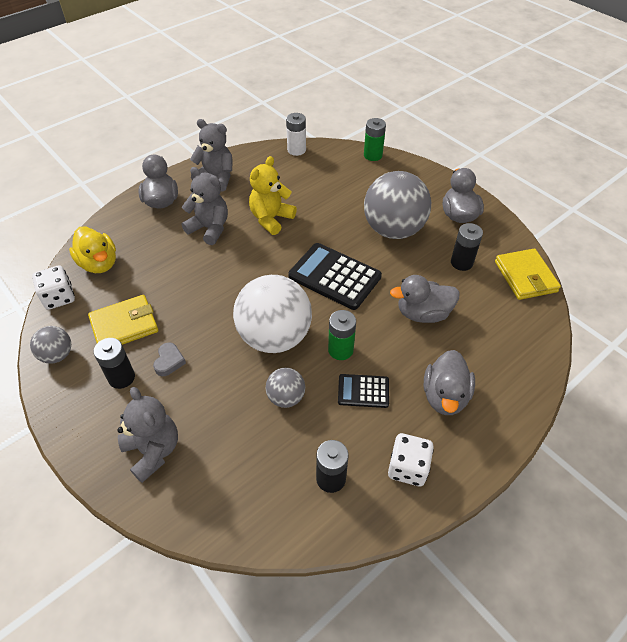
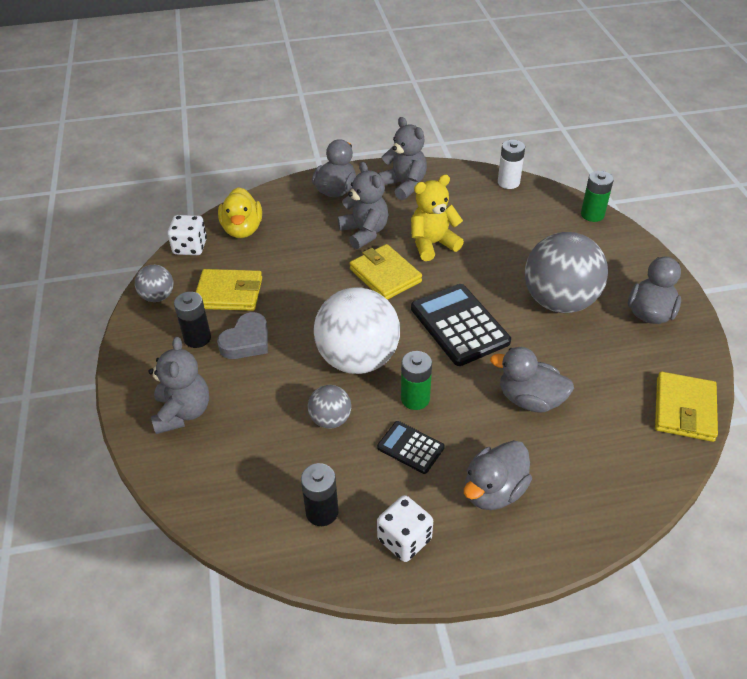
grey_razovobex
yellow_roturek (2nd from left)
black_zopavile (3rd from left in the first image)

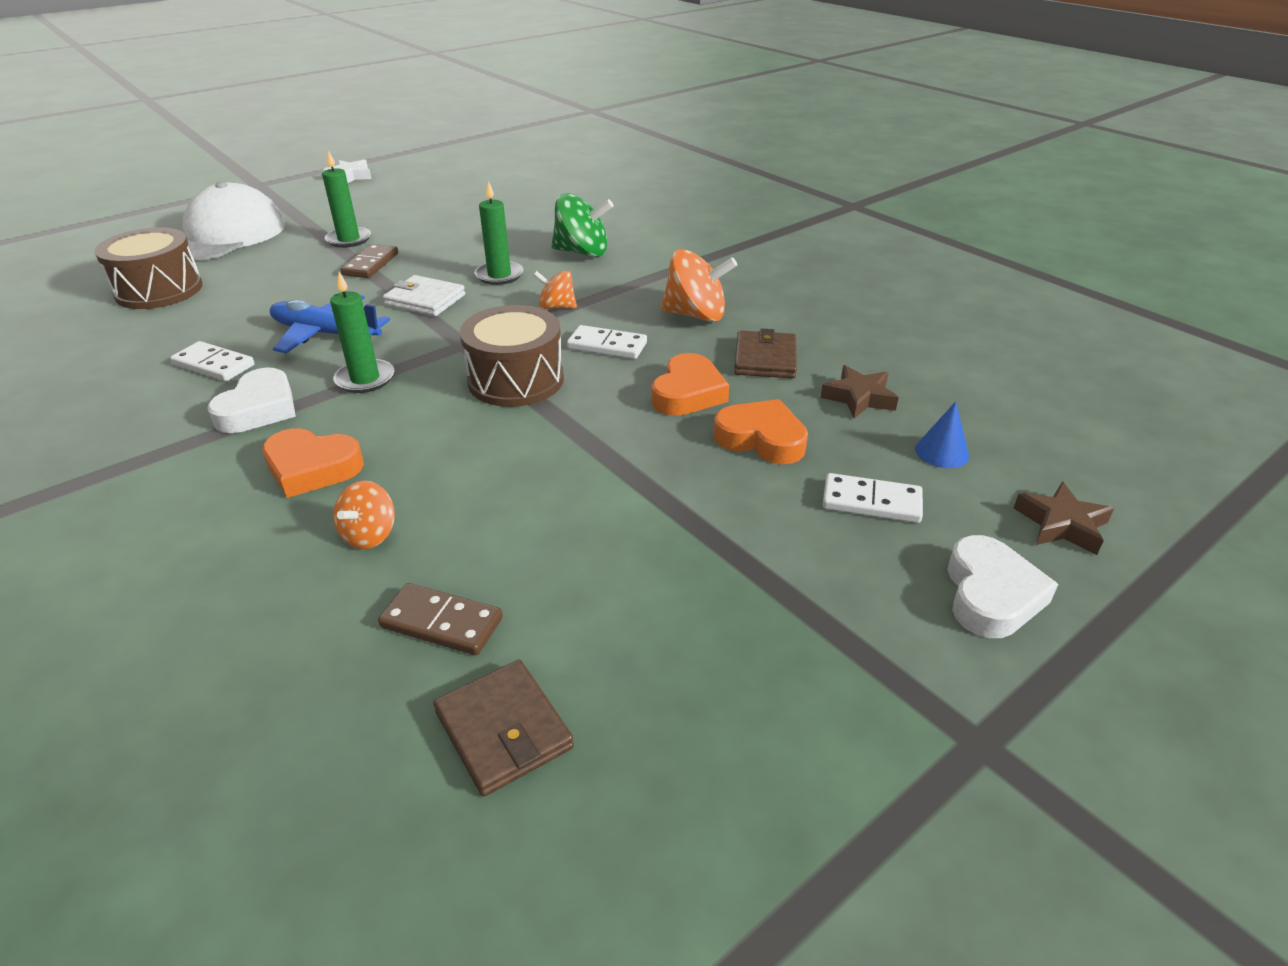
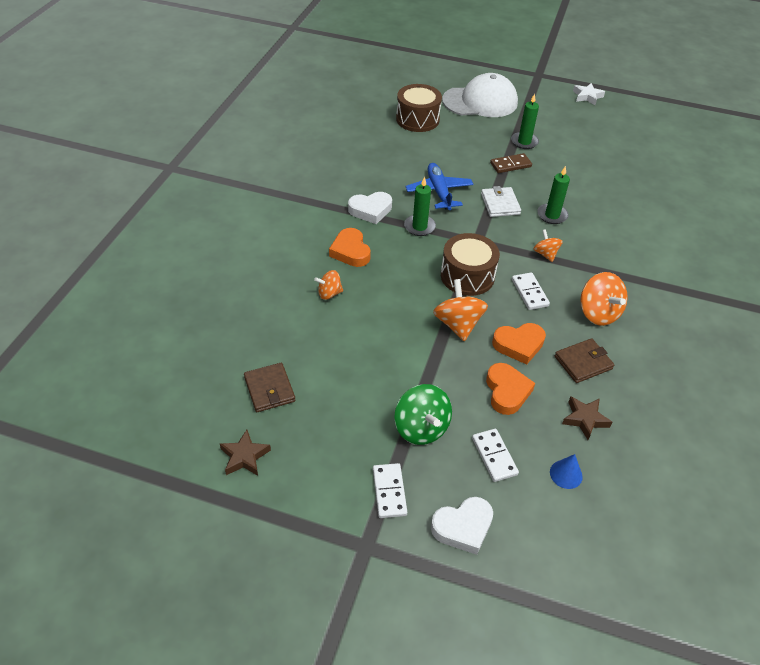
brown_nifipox (1st from left)
brown_roturek (1st from left)
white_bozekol (1st from left)
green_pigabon
orange_pigabon (2nd from left)
brown_bozekol (2nd from left in the first image)

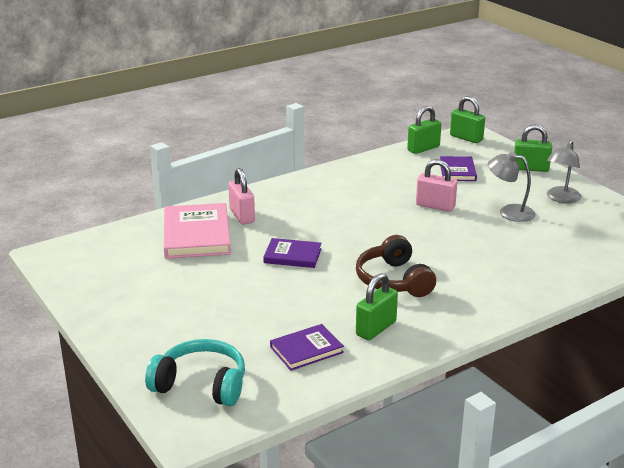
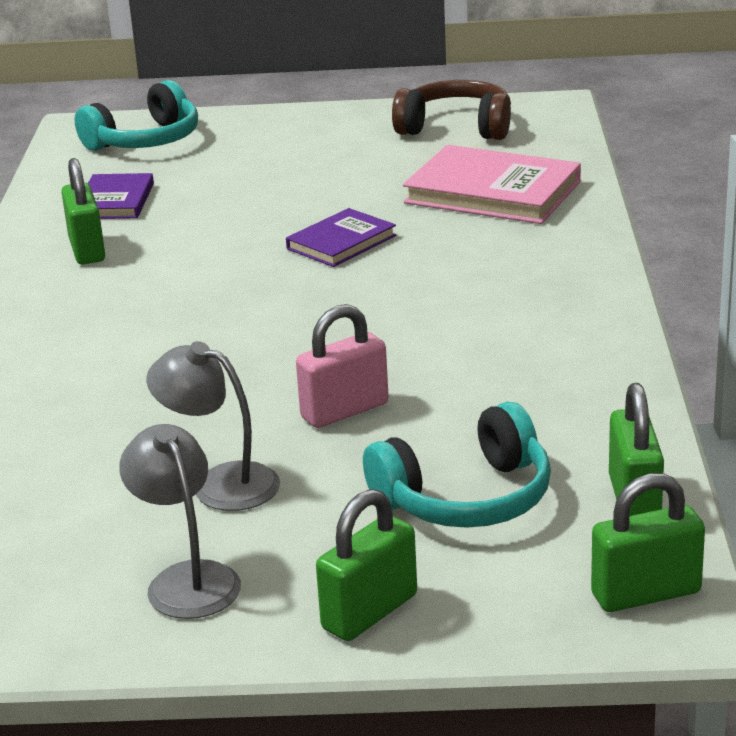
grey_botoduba (2nd from left)
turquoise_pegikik (2nd from left)
brown_pegikik
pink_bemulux (1st from left in the first image)

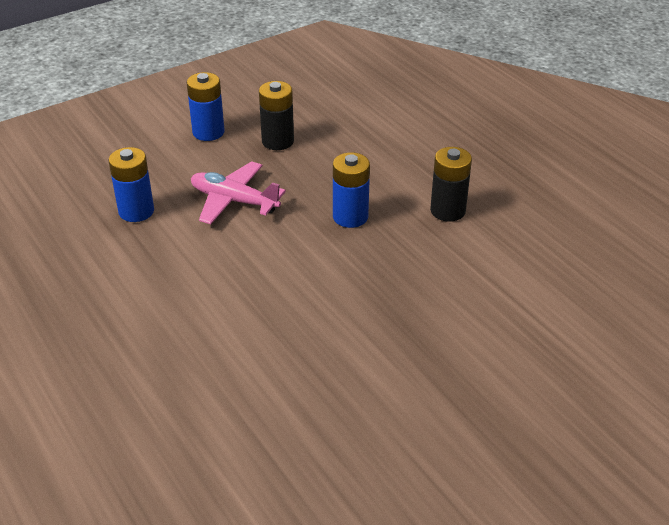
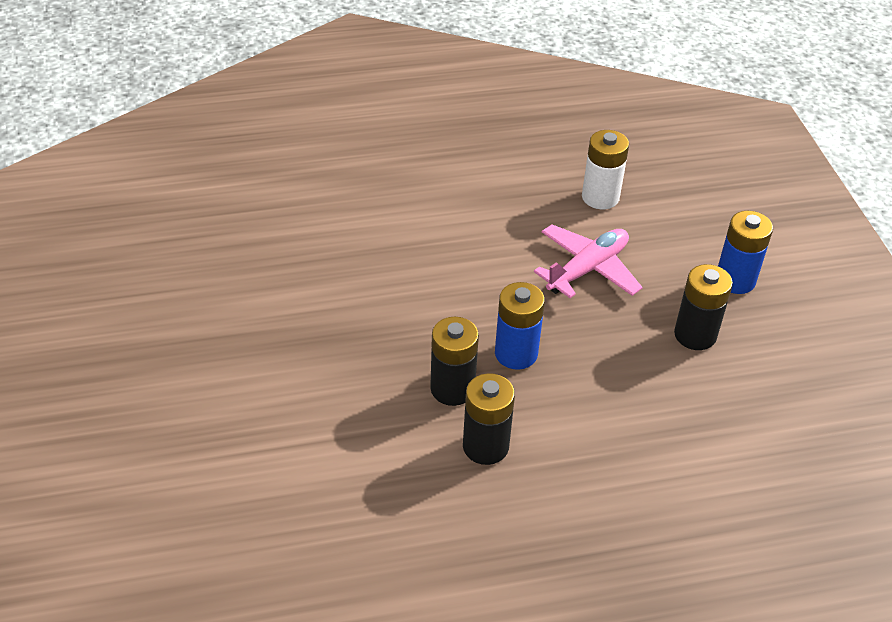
black_zopavile (1st from left)
white_zopavile

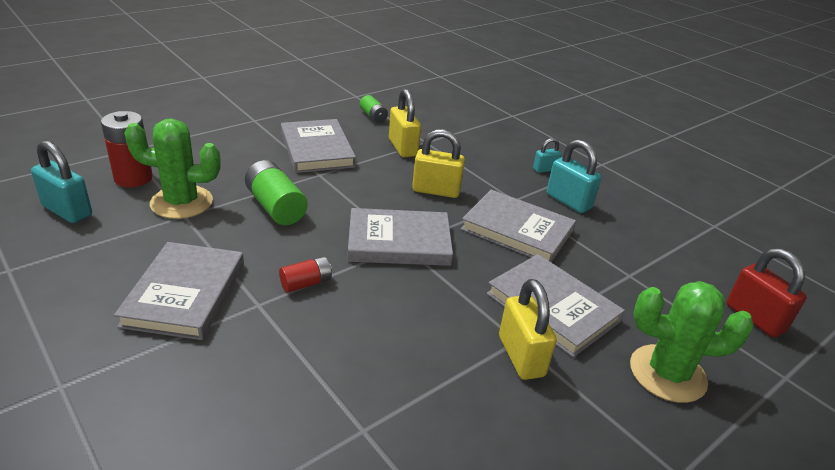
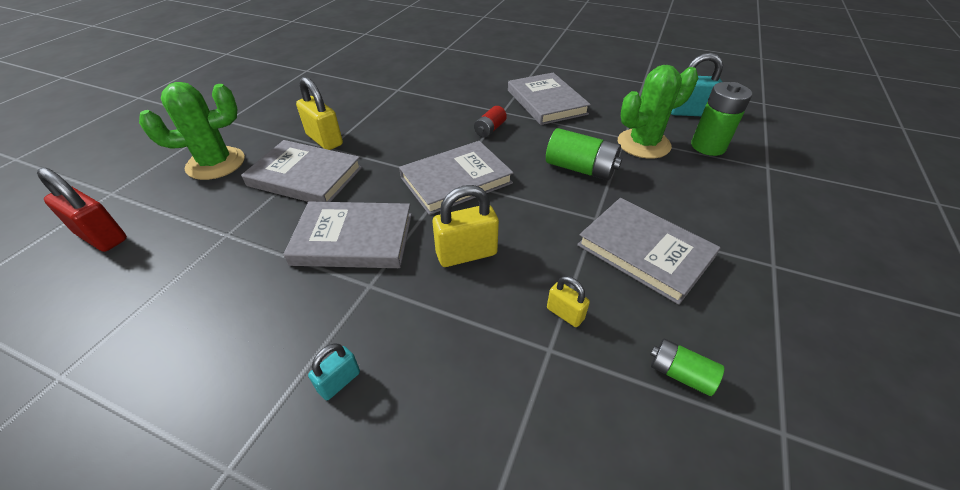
yellow_bemulux (3rd from left)
green_zopavile (3rd from left)
turquoise_bemulux (3rd from left in the first image)

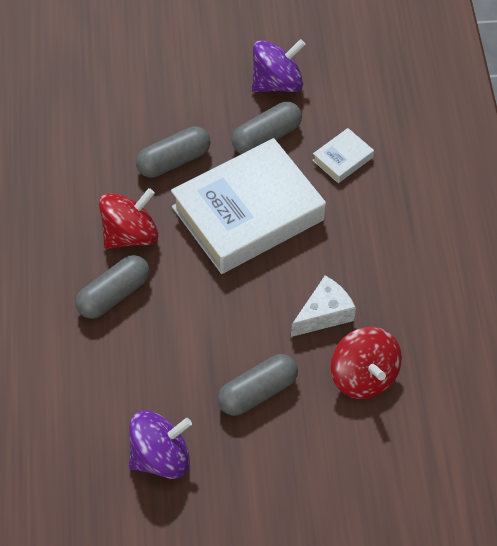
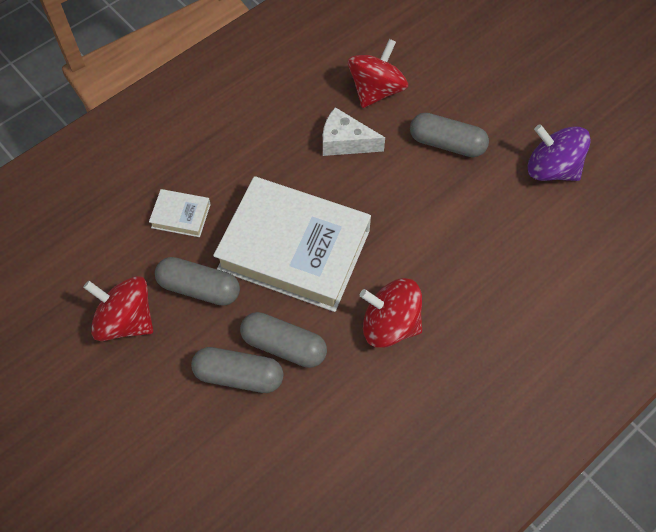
red_pigabon (1st from left)
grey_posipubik (2nd from left)

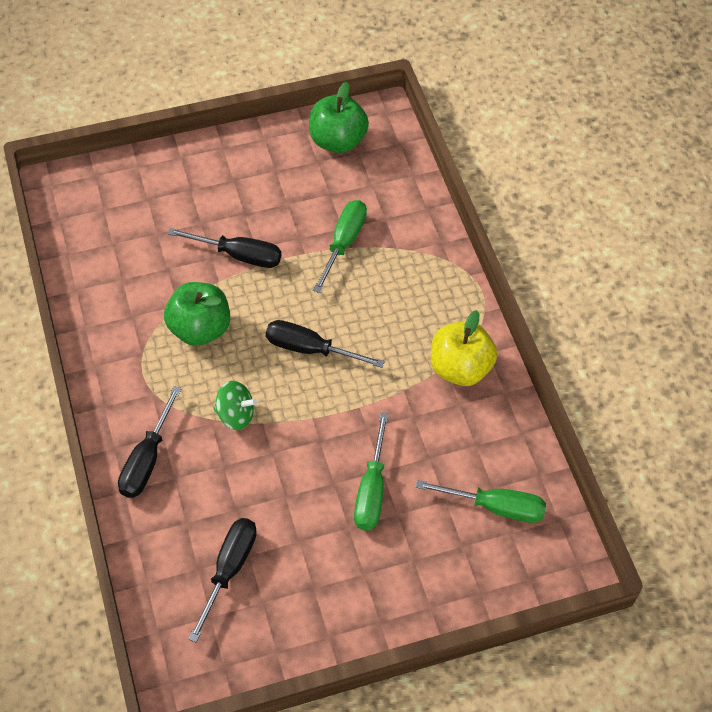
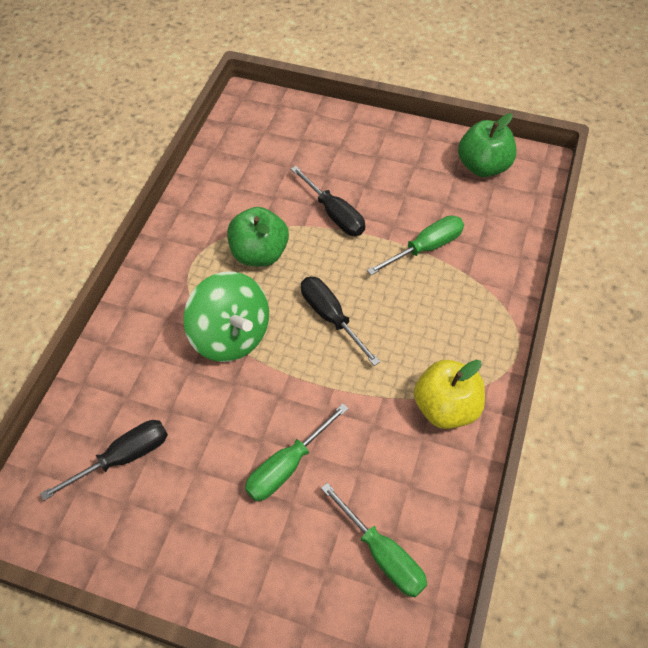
green_pigabon
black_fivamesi (1st from left in the first image)

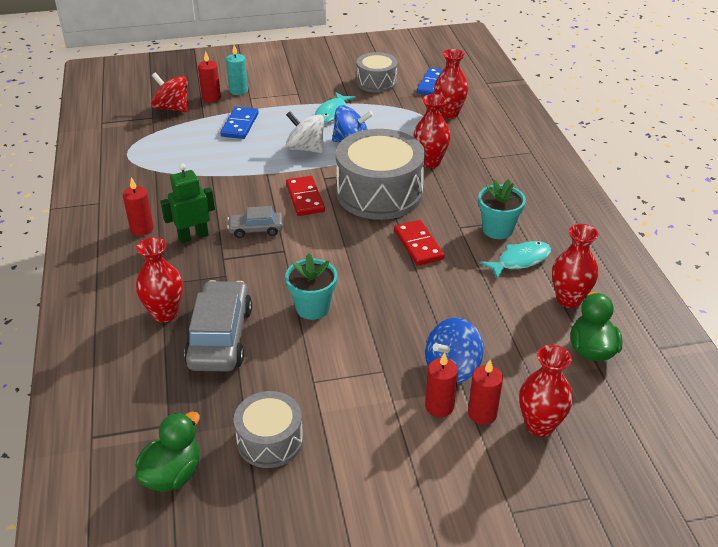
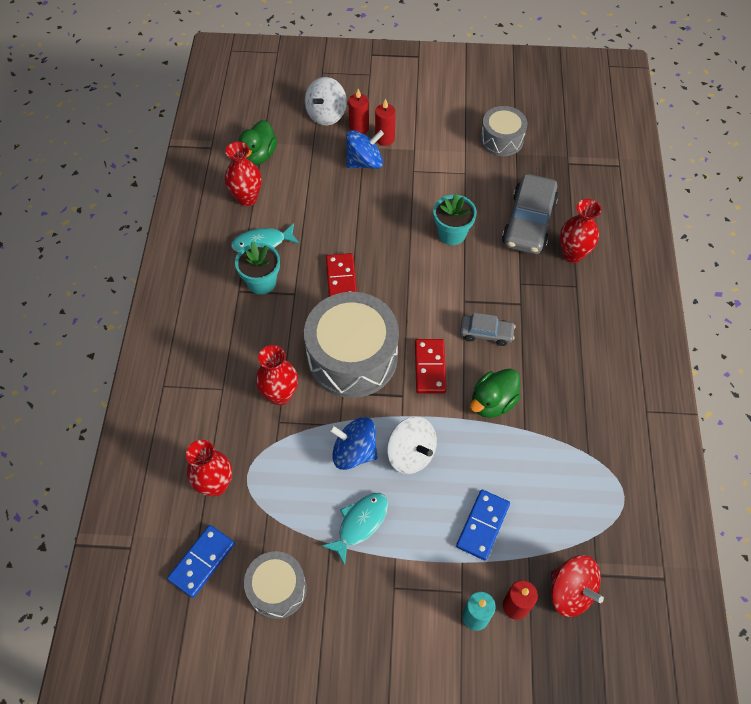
white_pigabon (1st from left)
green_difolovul (2nd from left)
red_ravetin (1st from left in the first image)
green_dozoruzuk

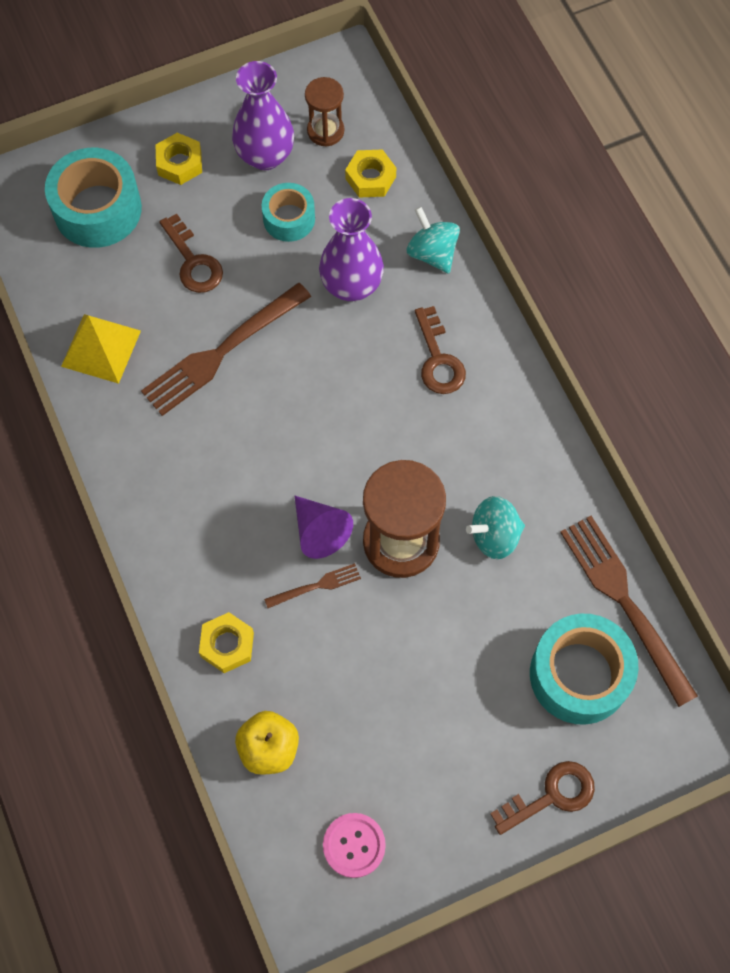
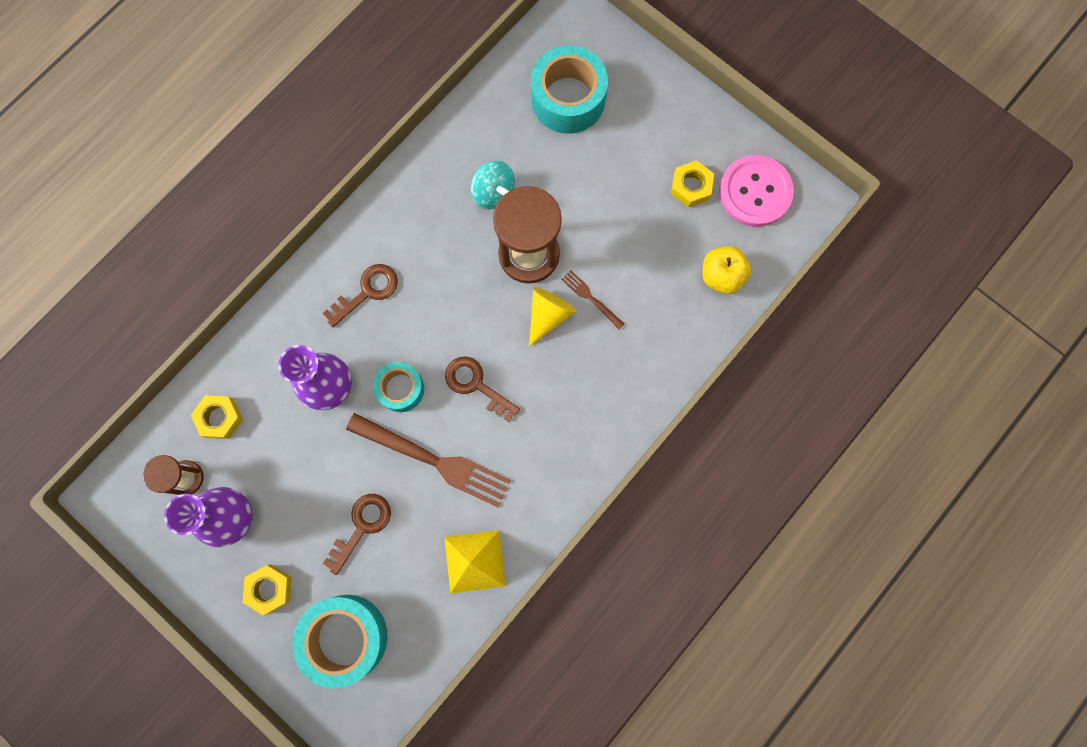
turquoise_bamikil (2nd from left)
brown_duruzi (3rd from left)
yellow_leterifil
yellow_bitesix (3rd from left)
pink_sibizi
turquoise_pigabon (1st from left in the first image)
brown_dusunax (3rd from left in the first image)

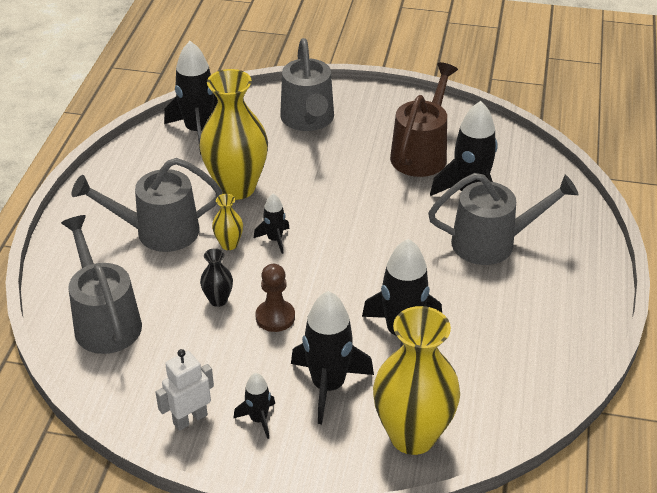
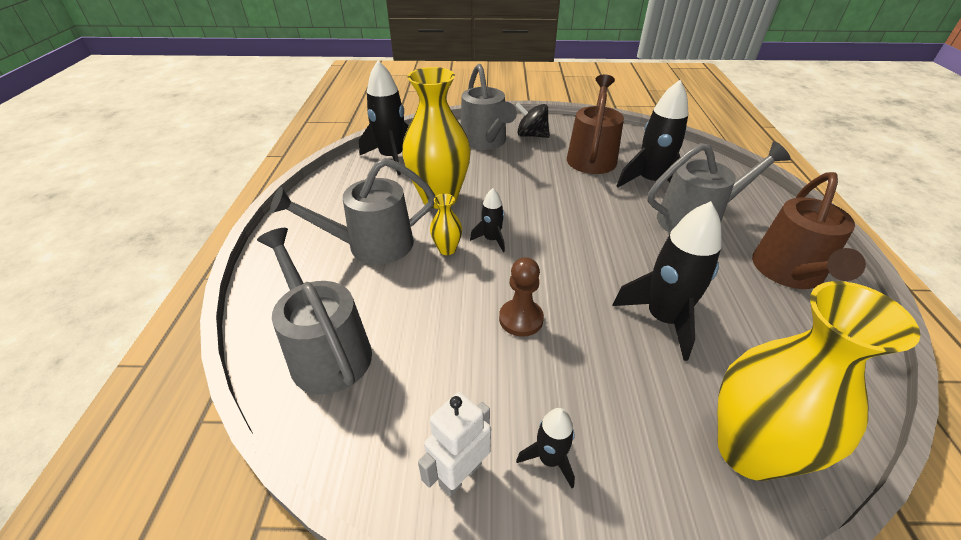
black_pigabon
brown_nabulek (2nd from left)
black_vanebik
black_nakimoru (4th from left in the first image)

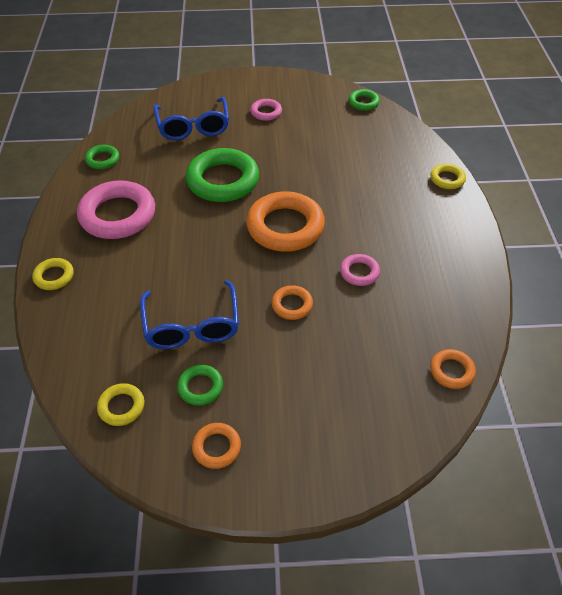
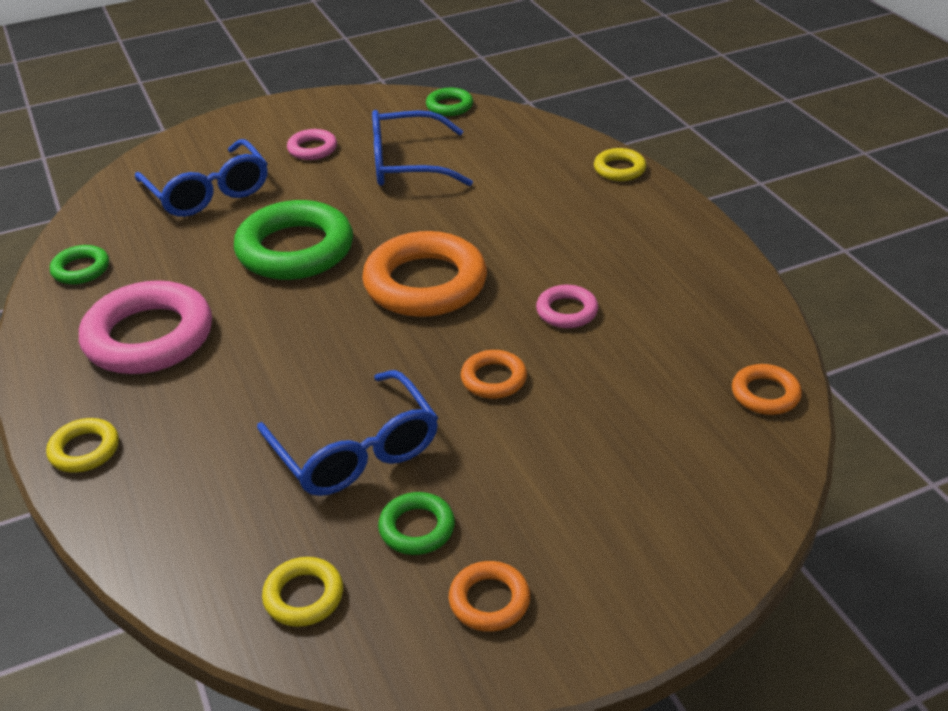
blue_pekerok (3rd from left)

